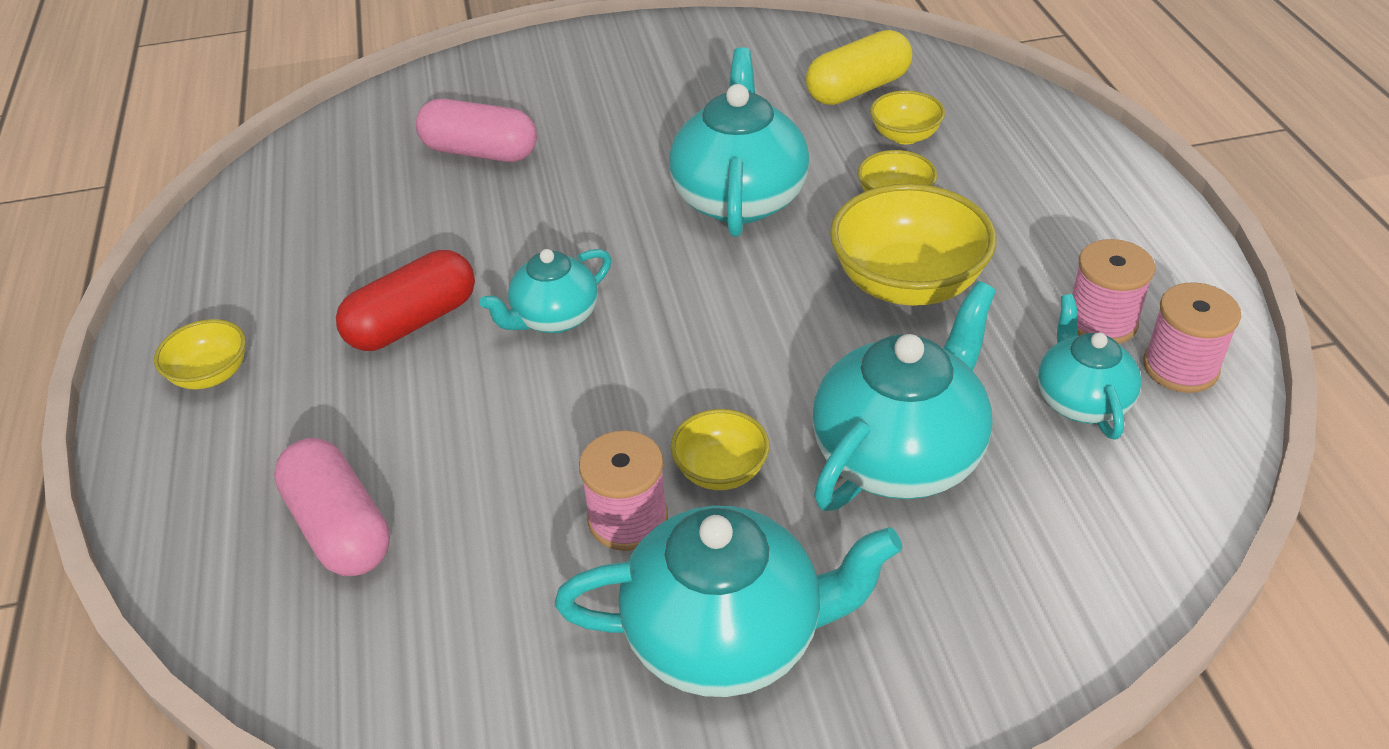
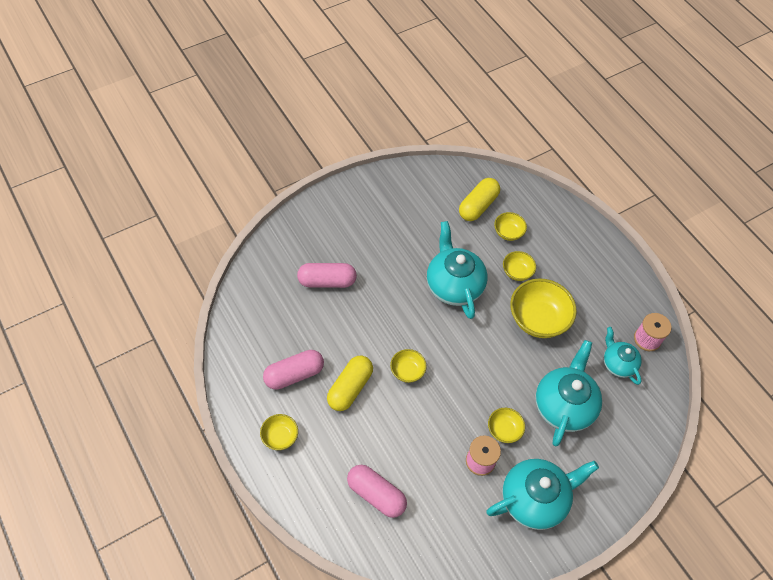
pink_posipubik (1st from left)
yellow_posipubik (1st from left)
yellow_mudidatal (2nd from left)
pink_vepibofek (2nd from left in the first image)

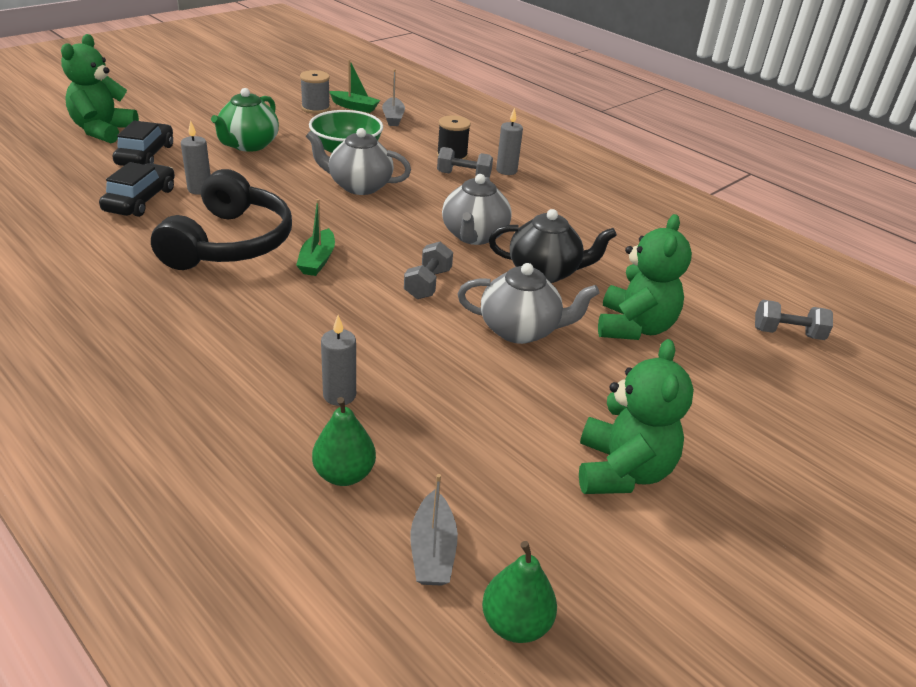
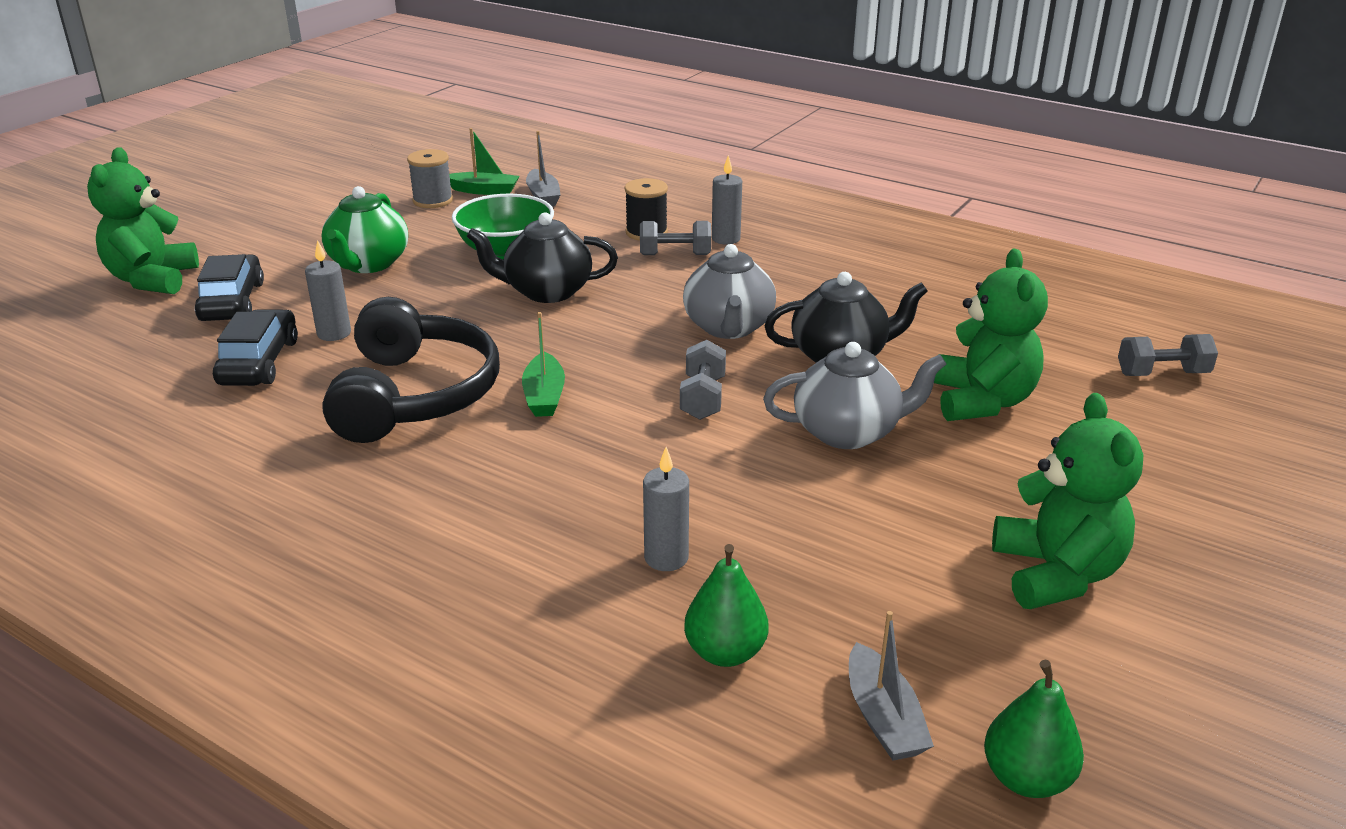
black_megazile (1st from left)

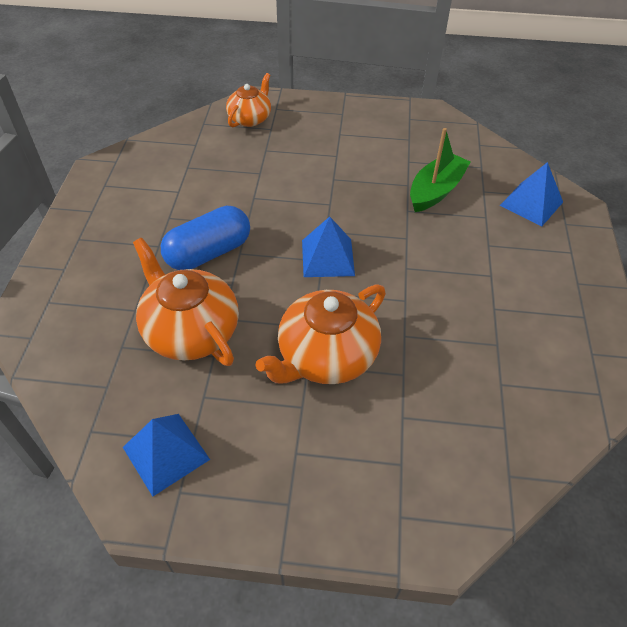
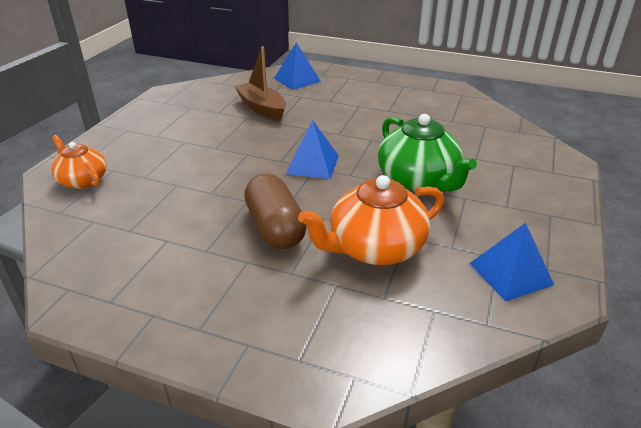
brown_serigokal
brown_posipubik
green_megazile

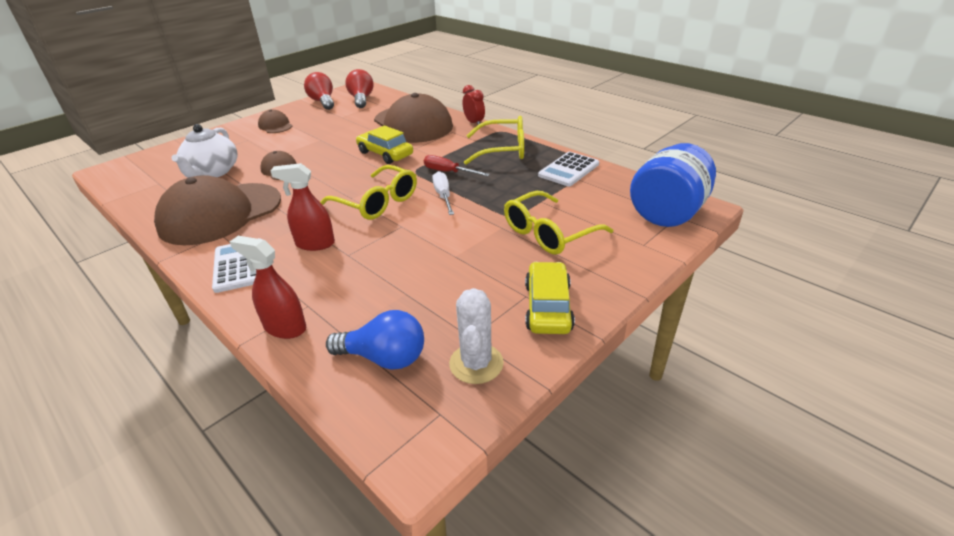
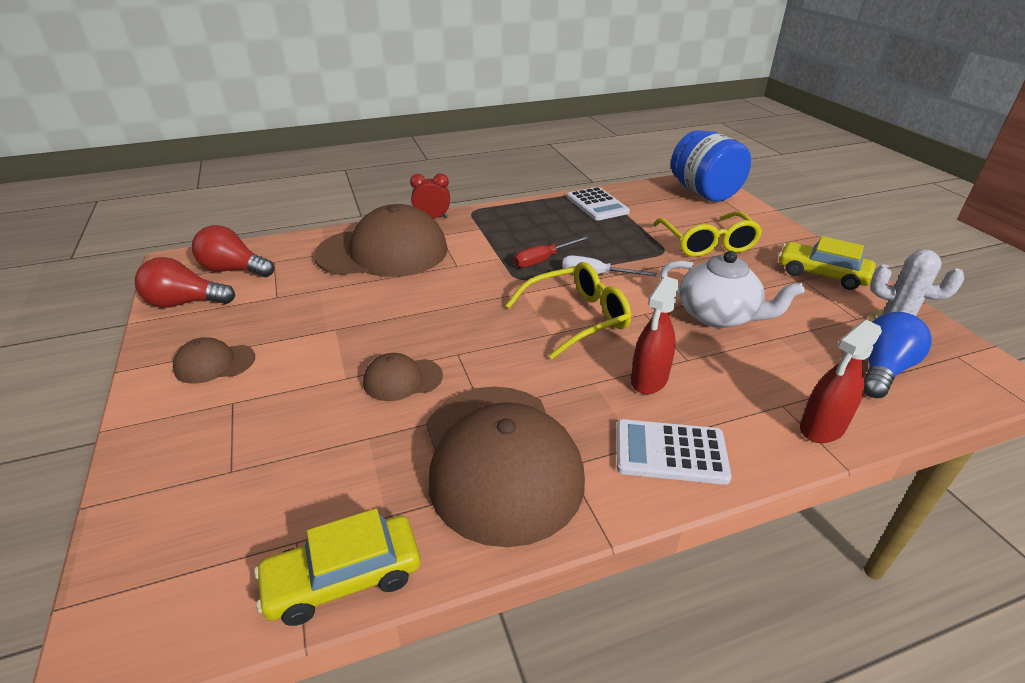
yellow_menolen (1st from left)
white_megazile
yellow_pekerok (2nd from left in the first image)

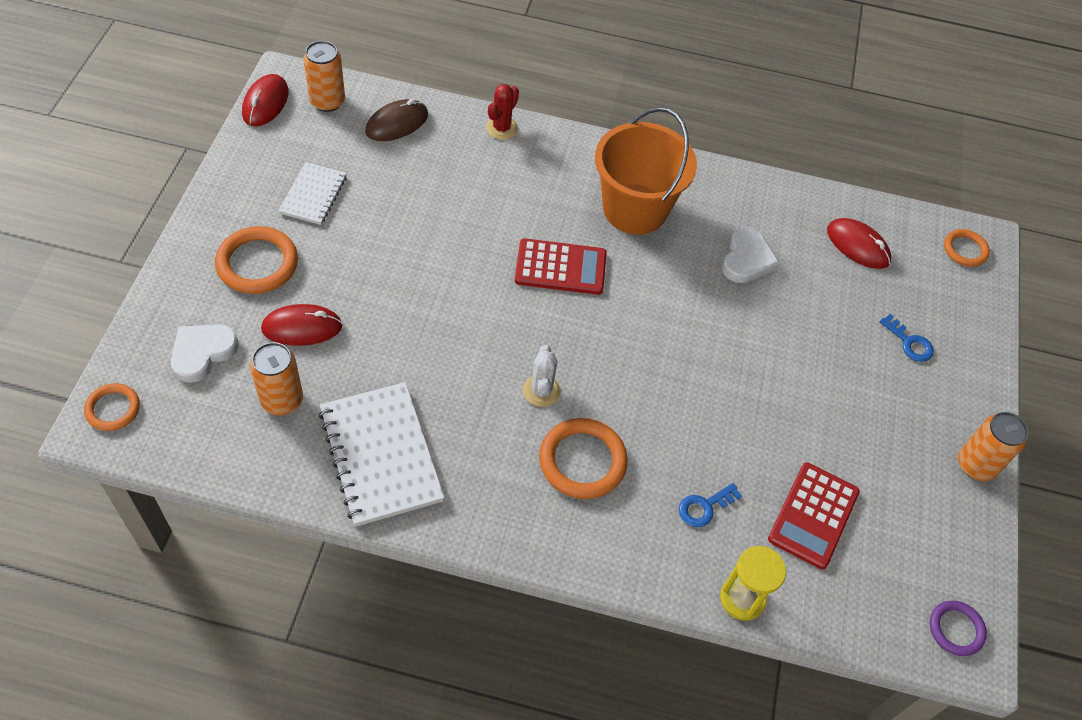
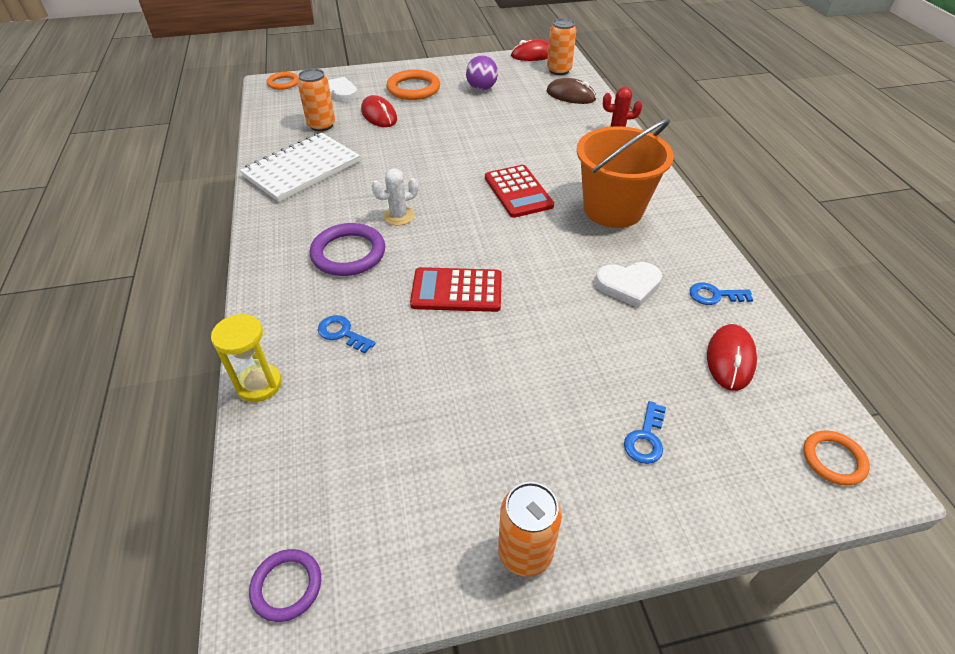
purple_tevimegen (2nd from left)
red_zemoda (1st from left)
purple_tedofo
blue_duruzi (3rd from left)

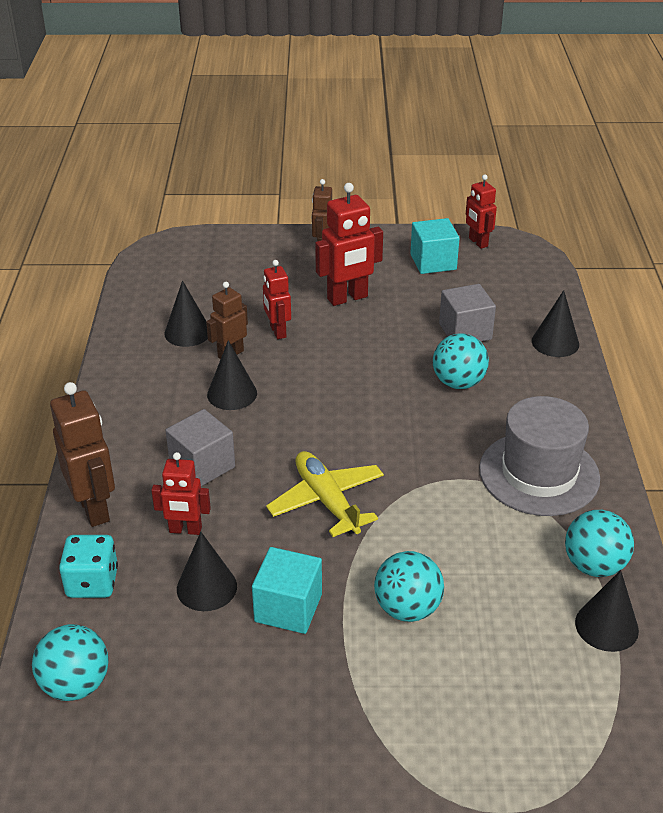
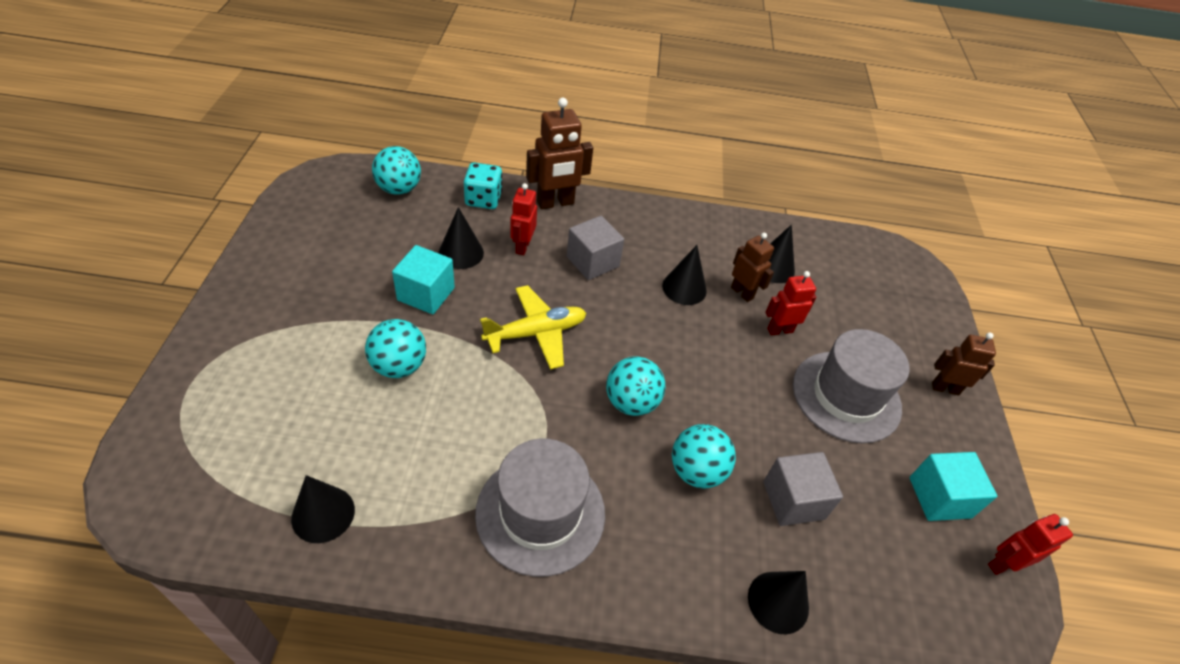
turquoise_tedofo (3rd from left)
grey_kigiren (2nd from left)

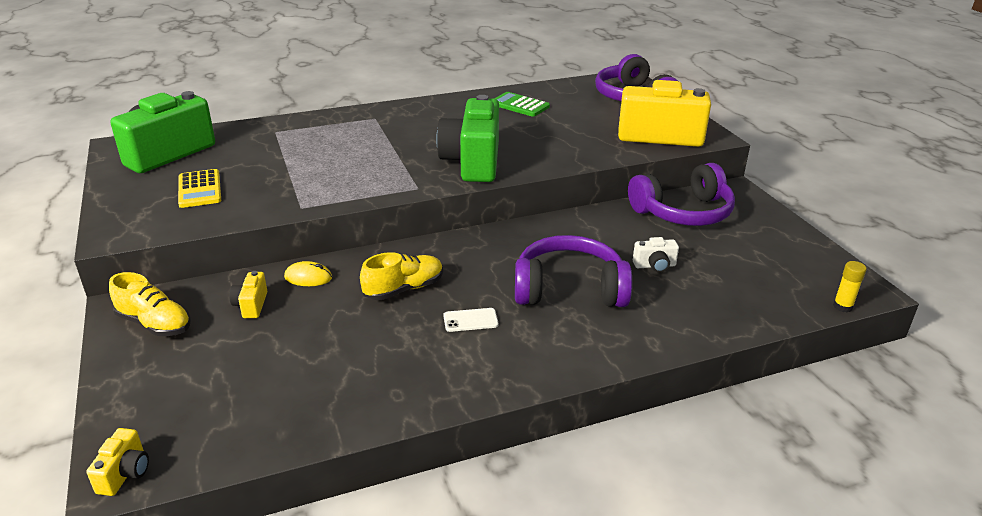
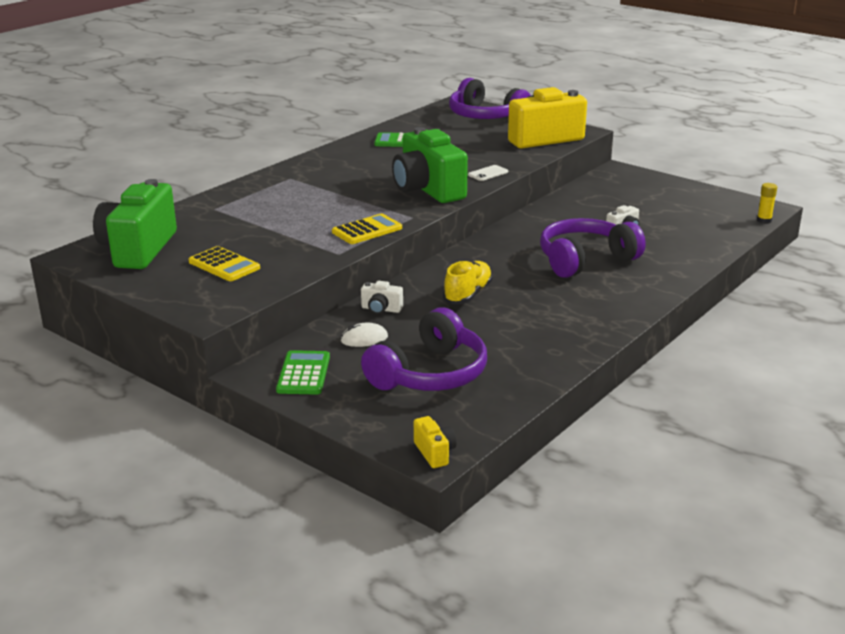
green_zemoda (1st from left)
yellow_zemoda (2nd from left)
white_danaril
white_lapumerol (1st from left)
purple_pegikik (1st from left)
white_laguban

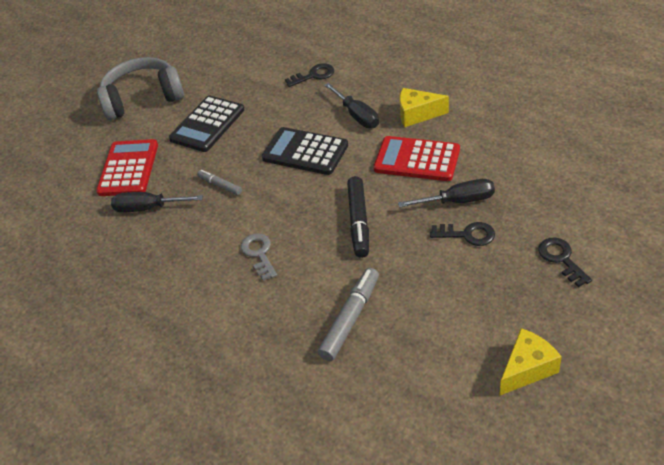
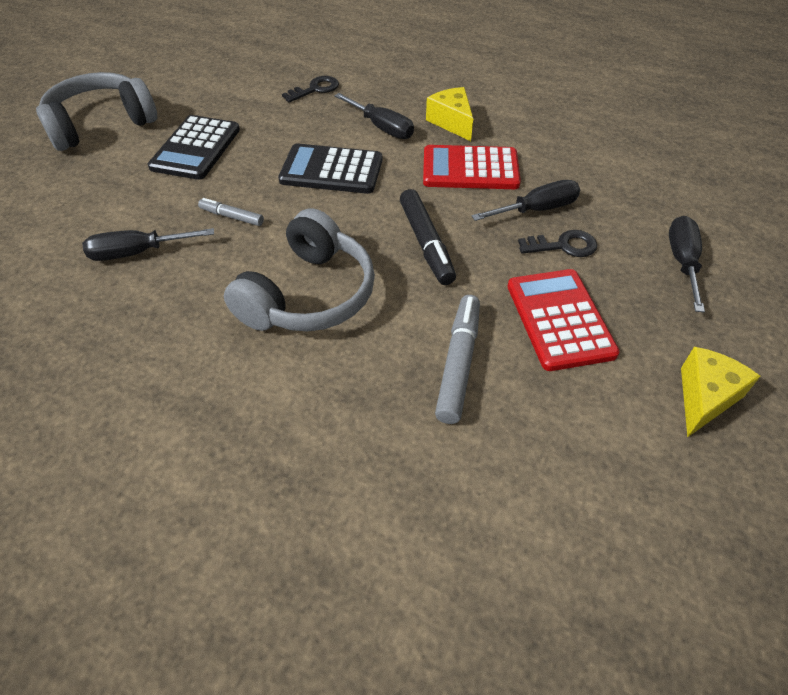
grey_pegikik (2nd from left)
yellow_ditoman (1st from left)
red_zemoda (2nd from left)
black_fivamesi (4th from left)

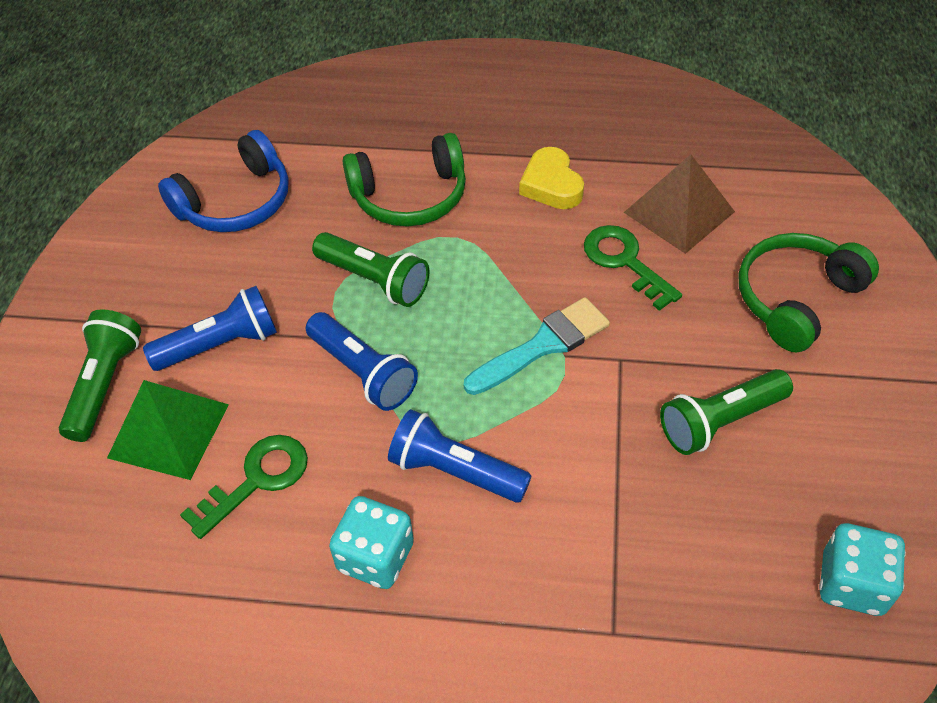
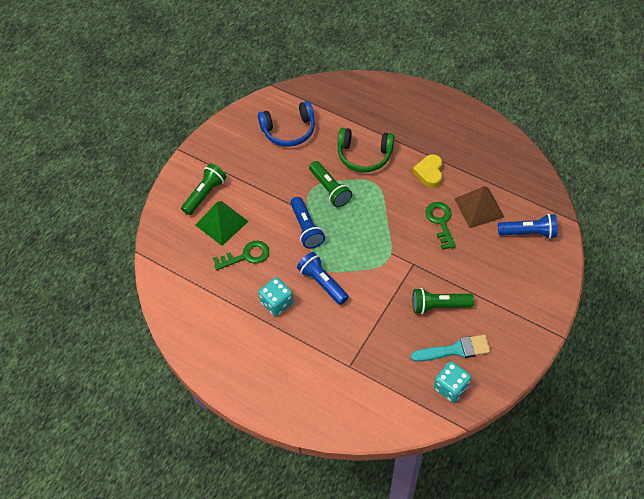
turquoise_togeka
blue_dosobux (3rd from left)
green_pegikik (2nd from left in the first image)

